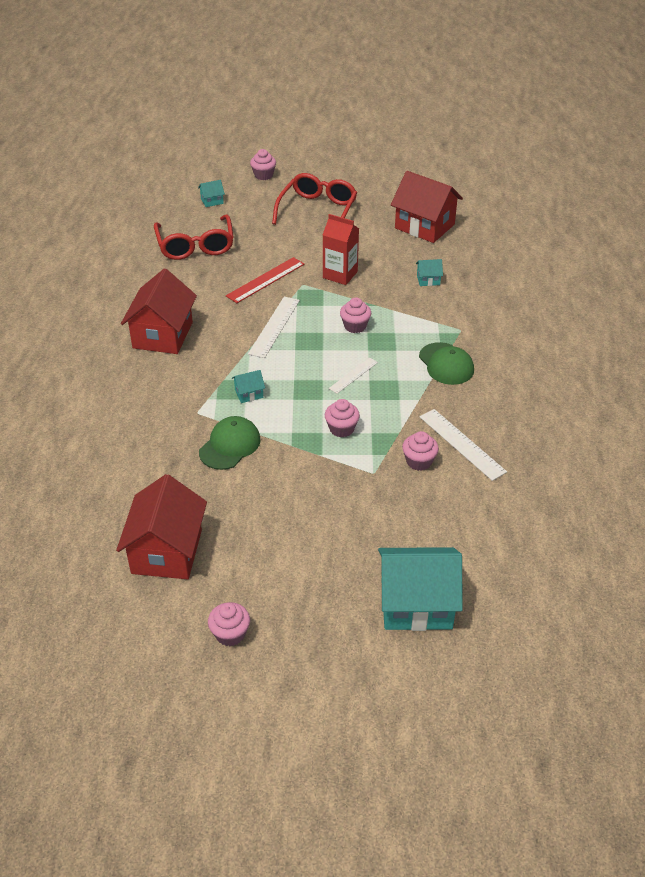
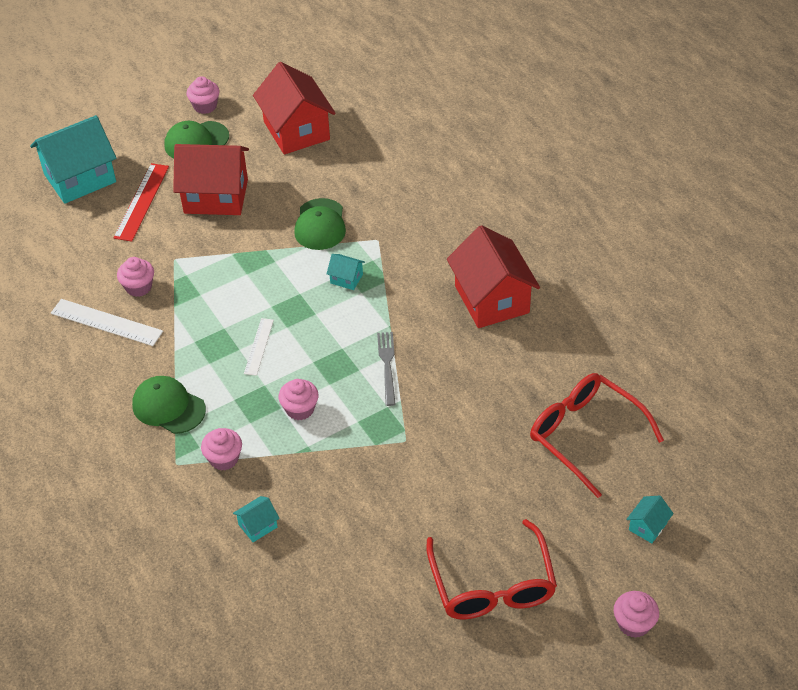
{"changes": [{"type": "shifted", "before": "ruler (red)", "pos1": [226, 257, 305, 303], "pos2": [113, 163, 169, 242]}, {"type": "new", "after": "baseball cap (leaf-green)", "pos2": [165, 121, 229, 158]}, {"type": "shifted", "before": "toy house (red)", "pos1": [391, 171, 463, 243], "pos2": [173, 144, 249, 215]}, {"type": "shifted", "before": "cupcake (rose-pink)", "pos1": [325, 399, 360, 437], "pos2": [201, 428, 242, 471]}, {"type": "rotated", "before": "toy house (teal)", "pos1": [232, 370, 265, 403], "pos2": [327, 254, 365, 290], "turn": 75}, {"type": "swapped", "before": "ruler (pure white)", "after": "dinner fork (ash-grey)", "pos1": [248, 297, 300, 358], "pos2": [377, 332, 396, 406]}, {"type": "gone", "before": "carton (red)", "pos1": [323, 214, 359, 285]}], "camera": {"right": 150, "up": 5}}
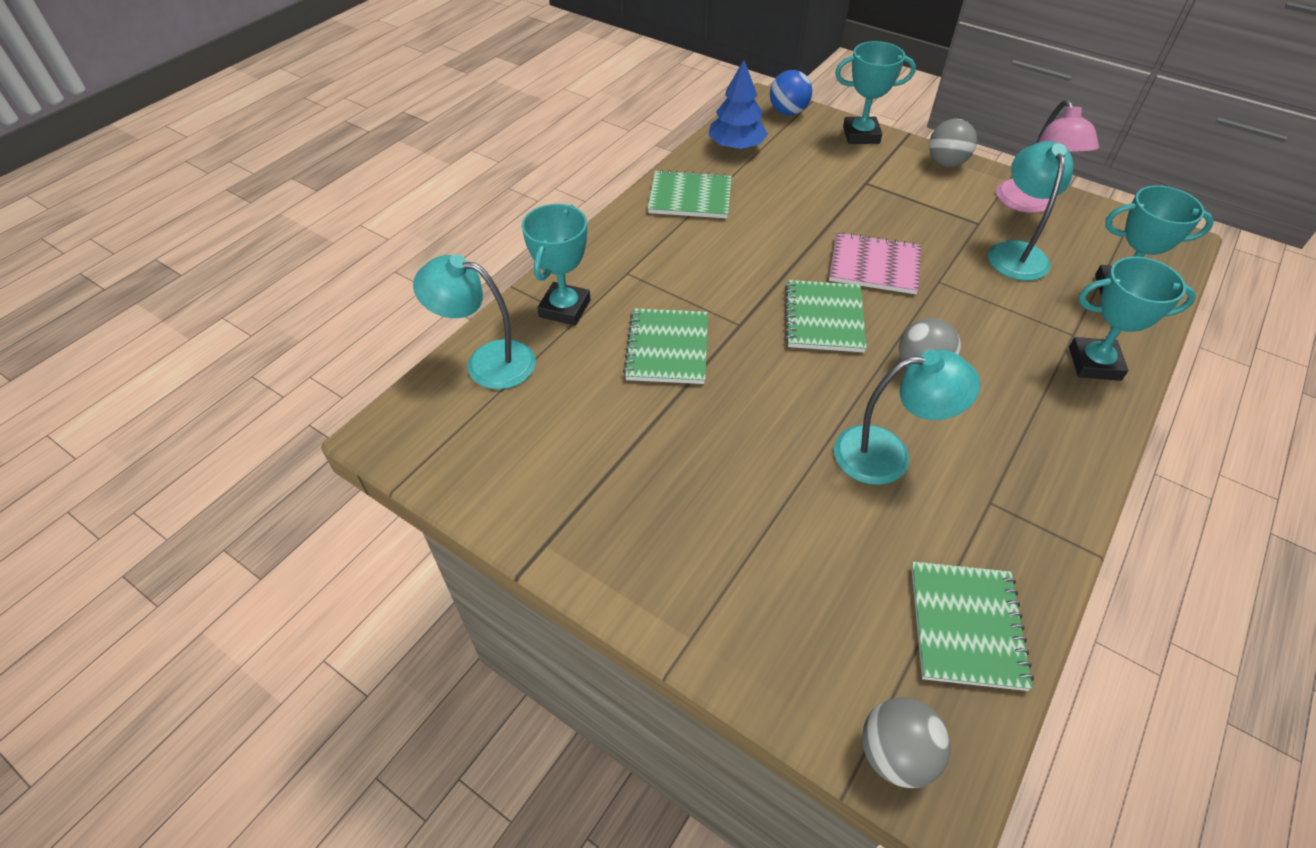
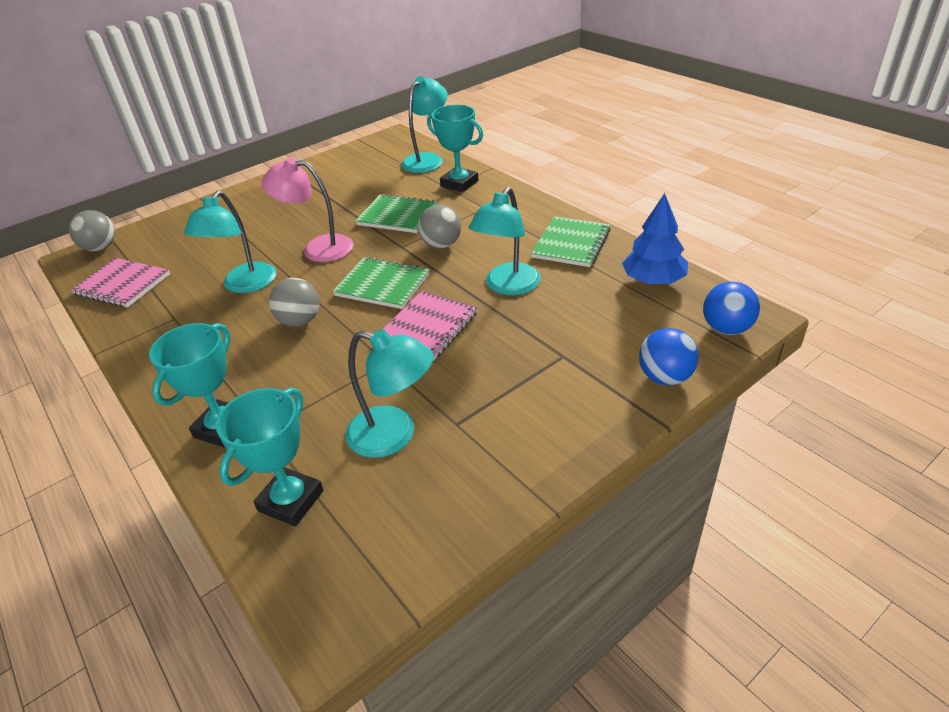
{"changes": [{"type": "repainted", "before": "notepad (leaf-green)", "after": "notepad (rose-pink)", "pos1": [911, 562, 1034, 691], "pos2": [71, 258, 170, 308]}, {"type": "shifted", "before": "desk lamp (rose-pink)", "pos1": [996, 99, 1099, 213], "pos2": [261, 157, 354, 262]}, {"type": "shifted", "before": "ball (ash-grey)", "pos1": [929, 119, 977, 167], "pos2": [418, 205, 461, 248]}, {"type": "new", "after": "desk lamp (teal)", "pos2": [469, 187, 541, 295]}, {"type": "swapped", "before": "trophy (teal)", "after": "ball (royal blue)", "pos1": [835, 41, 916, 144], "pos2": [639, 328, 699, 385]}], "camera": {"right": 110, "up": -10}}
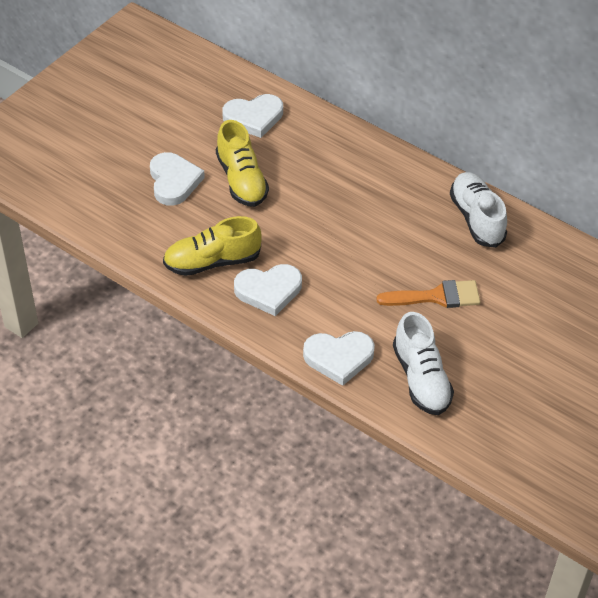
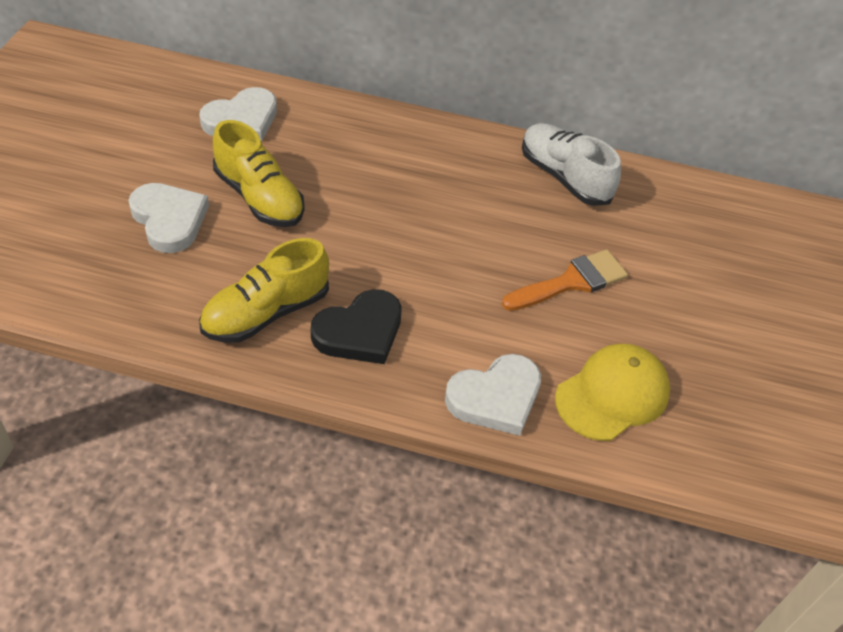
{"changes": [{"type": "repainted", "before": "love heart (pure white)", "after": "love heart (ebony)", "pos1": [234, 264, 302, 316], "pos2": [311, 289, 402, 364]}, {"type": "swapped", "before": "sneaker (pure white)", "after": "baseball cap (bright yellow)", "pos1": [393, 312, 454, 415], "pos2": [555, 344, 670, 441]}], "camera": {"right": -25, "up": 0}}
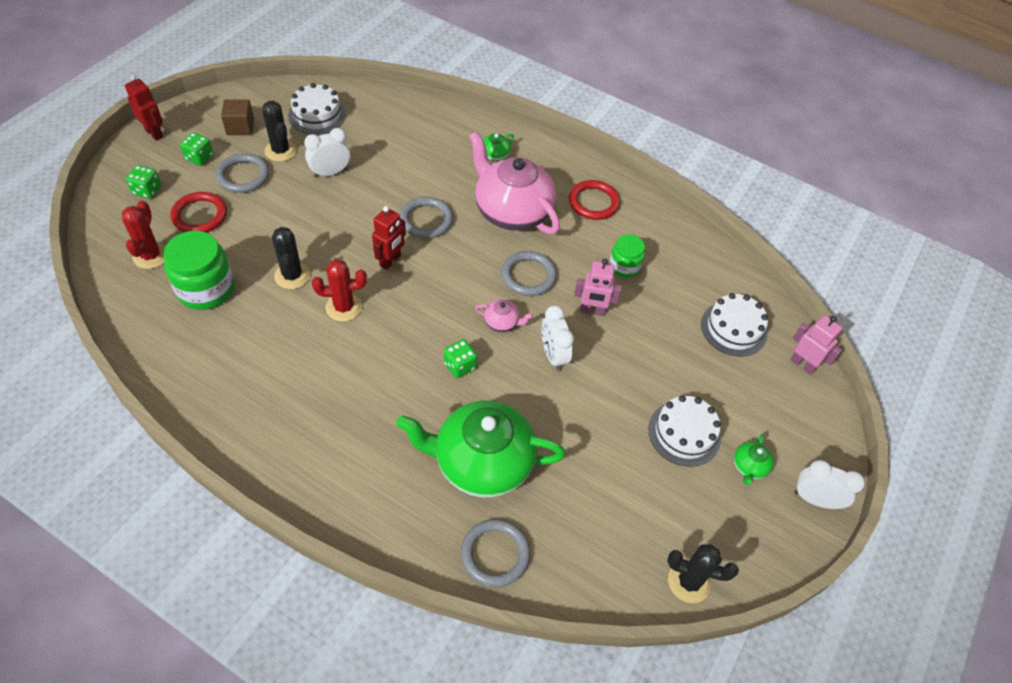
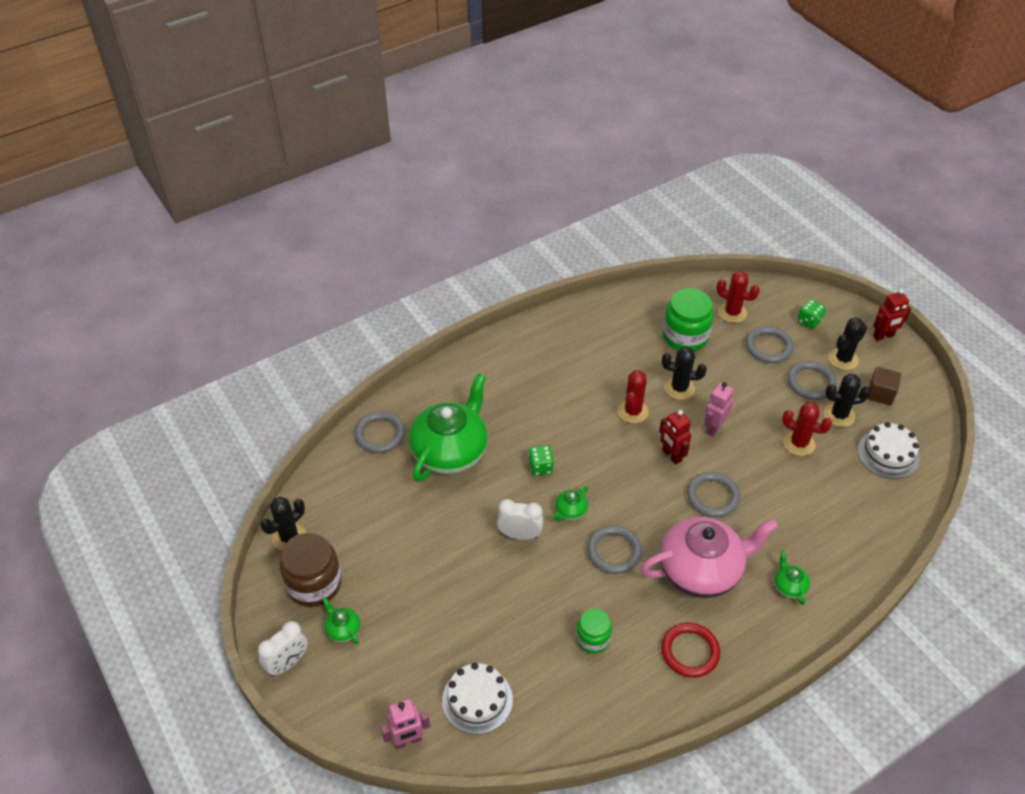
{"changes": [{"type": "new", "after": "jar (brown)", "pos2": [280, 533, 342, 607]}, {"type": "repainted", "before": "teapot (rose-pink)", "after": "teapot (leaf-green)", "pos1": [475, 300, 533, 332], "pos2": [553, 486, 588, 521]}, {"type": "shifted", "before": "robot (rose-pink)", "pos1": [574, 259, 622, 316], "pos2": [704, 382, 734, 437]}, {"type": "repainted", "before": "hoop (red)", "after": "hoop (ash-grey)", "pos1": [171, 192, 227, 232], "pos2": [746, 326, 794, 363]}, {"type": "swapped", "before": "alarm clock (pure white)", "after": "cactus (red)", "pos1": [304, 128, 350, 177], "pos2": [782, 402, 832, 456]}, {"type": "swapped", "before": "die (leaf-green)", "after": "cactus (ebony)", "pos1": [180, 132, 213, 166], "pos2": [829, 317, 867, 370]}, {"type": "gone", "before": "layer cake (pure white)", "pos1": [648, 395, 721, 467]}], "camera": {"right": 120, "up": -5}}
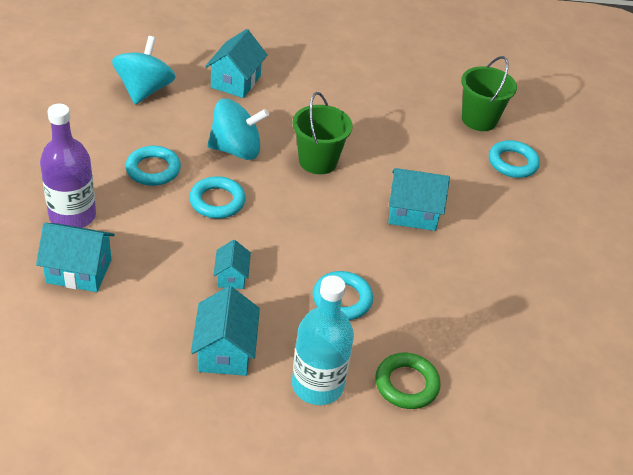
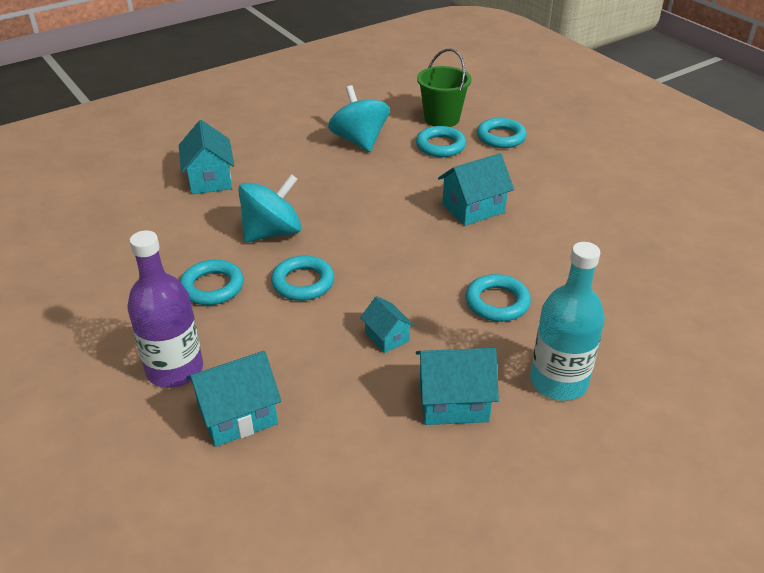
{"changes": [{"type": "shifted", "before": "spinning top (teal)", "pos1": [112, 36, 176, 105], "pos2": [328, 85, 390, 152]}, {"type": "new", "after": "hoop (teal)", "pos2": [416, 126, 466, 157]}, {"type": "rotated", "before": "toy house (teal)", "pos1": [191, 286, 260, 376], "pos2": [416, 348, 499, 425], "turn": -60}, {"type": "gone", "before": "sand bucket (leaf-green)", "pos1": [292, 92, 353, 174]}, {"type": "gone", "before": "hoop (leaf-green)", "pos1": [375, 353, 441, 409]}], "camera": {"right": -30, "up": -5}}
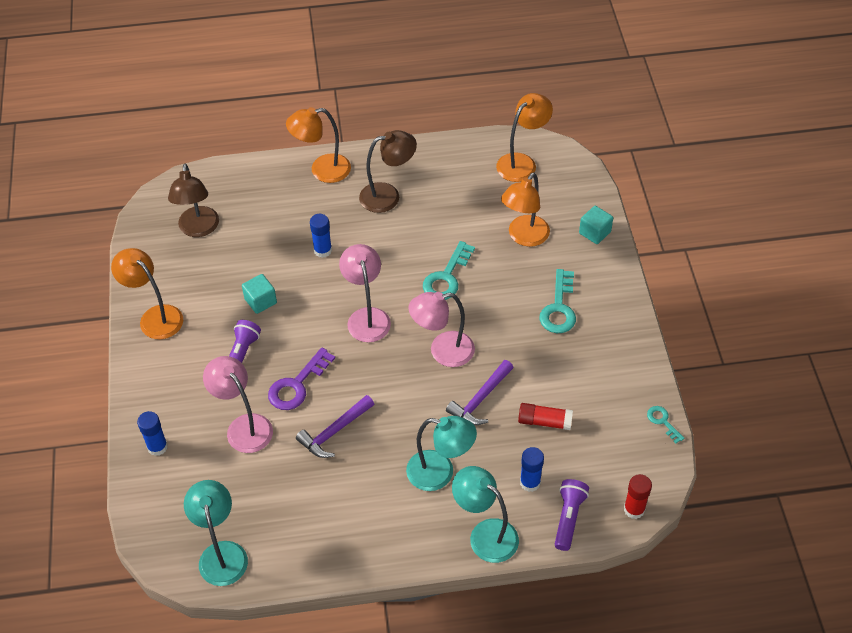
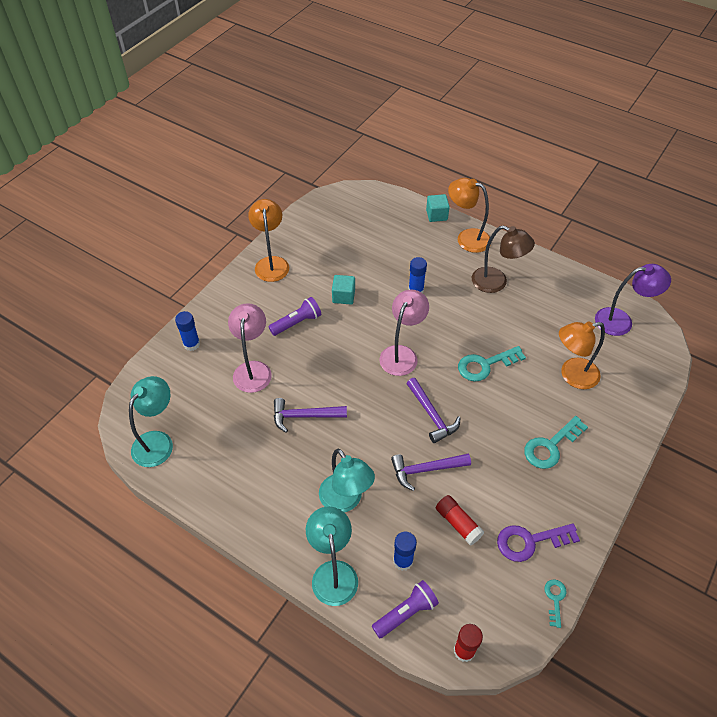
{"changes": [{"type": "swapped", "before": "desk lamp (rose-pink)", "after": "carpenter's hammer (violet)", "pos1": [408, 292, 475, 367], "pos2": [406, 378, 460, 443]}, {"type": "shifted", "before": "solid cube (teal)", "pos1": [579, 206, 613, 244], "pos2": [426, 194, 450, 222]}, {"type": "shifted", "before": "key (violet)", "pos1": [268, 347, 335, 410], "pos2": [497, 523, 580, 562]}, {"type": "repainted", "before": "desk lamp (bright orange)", "after": "desk lamp (violet)", "pos1": [496, 93, 553, 182], "pos2": [595, 264, 671, 336]}, {"type": "gone", "before": "desk lamp (brown)", "pos1": [168, 164, 219, 237]}], "camera": {"right": 40, "up": 0}}
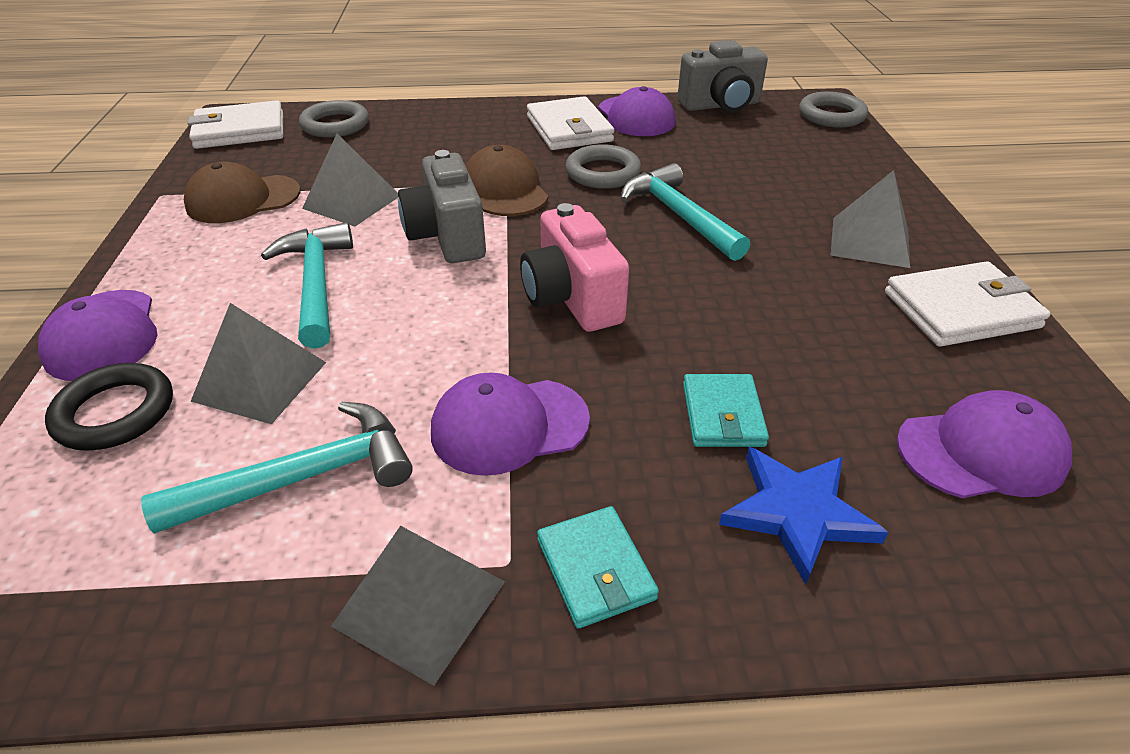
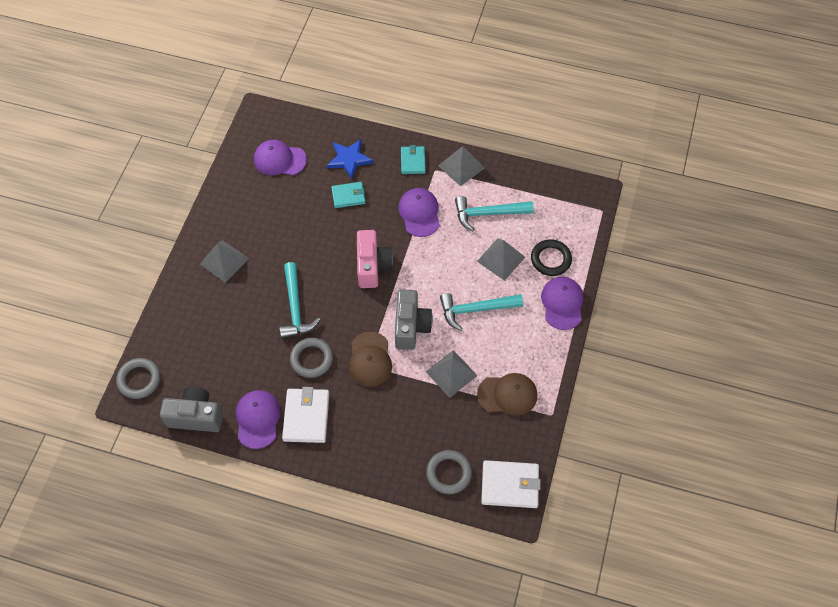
{"changes": [{"type": "rotated", "before": "wallet (teal)", "pos1": [683, 374, 769, 447], "pos2": [331, 182, 366, 208], "turn": 60}, {"type": "rotated", "before": "baseball cap (violet)", "pos1": [431, 373, 590, 476], "pos2": [398, 188, 440, 237], "turn": -105}, {"type": "rotated", "before": "carpenter's hammer (teal)", "pos1": [261, 222, 353, 349], "pos2": [440, 293, 523, 331], "turn": 75}, {"type": "gone", "before": "wallet (pure white)", "pos1": [885, 261, 1051, 347]}], "camera": {"right": -160, "up": 20}}
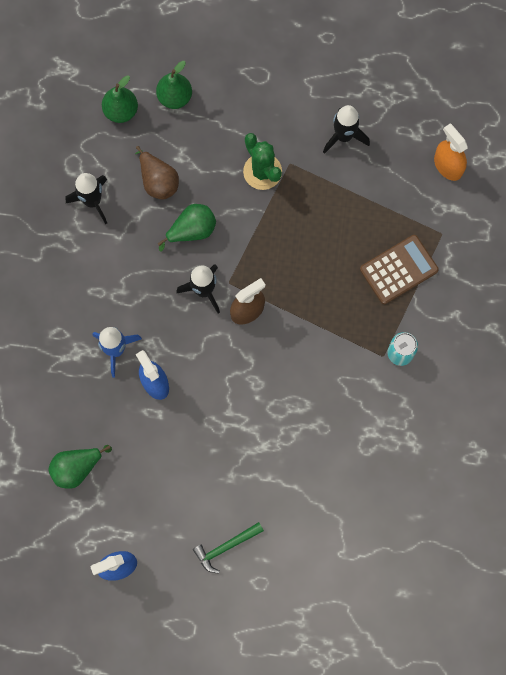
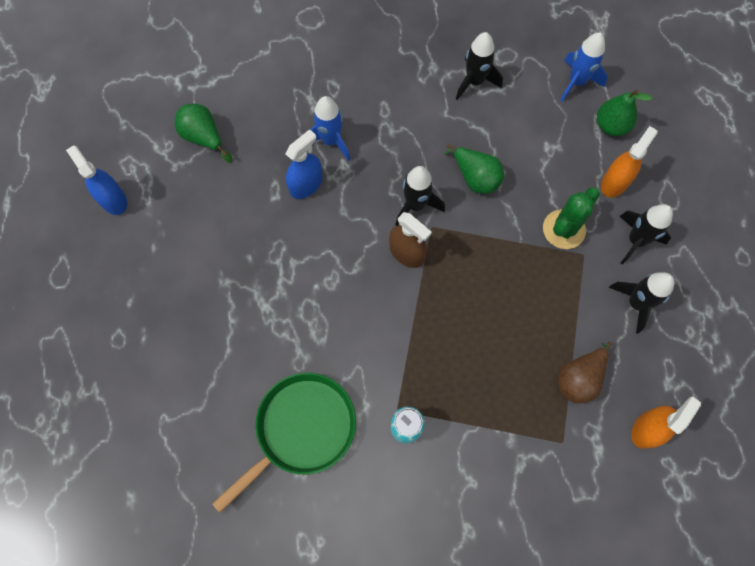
{"changes": [{"type": "new", "after": "skillet (leaf-green)", "pos2": [212, 373, 356, 513]}, {"type": "shifted", "before": "pear fruit (brown)", "pos1": [135, 146, 179, 200], "pos2": [558, 341, 612, 403]}, {"type": "swapped", "before": "pear fruit (leaf-green)", "after": "spaceship (royal blue)", "pos1": [102, 75, 138, 123], "pos2": [560, 33, 608, 101]}, {"type": "new", "after": "sprayer (bright orange)", "pos2": [601, 126, 657, 198]}, {"type": "new", "after": "spaceship (ebony)", "pos2": [620, 204, 673, 265]}, {"type": "gone", "before": "carpenter's hammer (leaf-green)", "pos1": [193, 522, 264, 573]}, {"type": "gone", "before": "calculator (brown)", "pos1": [360, 235, 439, 304]}], "camera": {"right": 75, "up": -5}}
